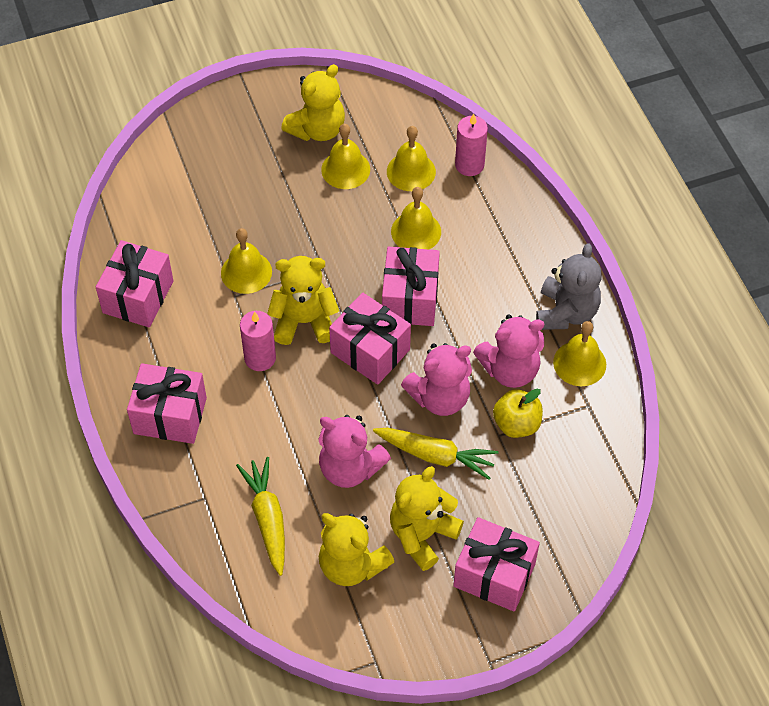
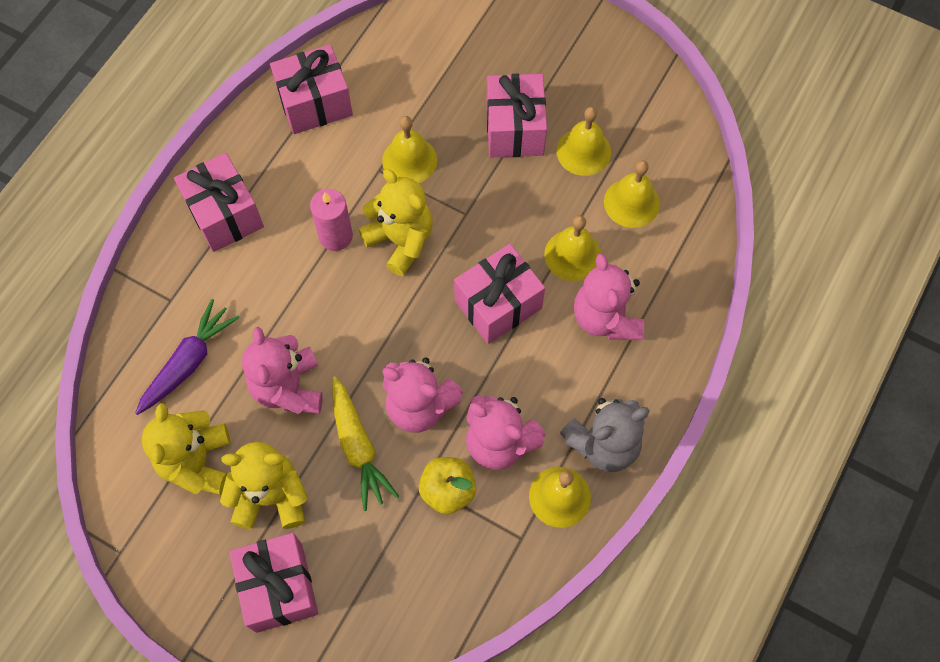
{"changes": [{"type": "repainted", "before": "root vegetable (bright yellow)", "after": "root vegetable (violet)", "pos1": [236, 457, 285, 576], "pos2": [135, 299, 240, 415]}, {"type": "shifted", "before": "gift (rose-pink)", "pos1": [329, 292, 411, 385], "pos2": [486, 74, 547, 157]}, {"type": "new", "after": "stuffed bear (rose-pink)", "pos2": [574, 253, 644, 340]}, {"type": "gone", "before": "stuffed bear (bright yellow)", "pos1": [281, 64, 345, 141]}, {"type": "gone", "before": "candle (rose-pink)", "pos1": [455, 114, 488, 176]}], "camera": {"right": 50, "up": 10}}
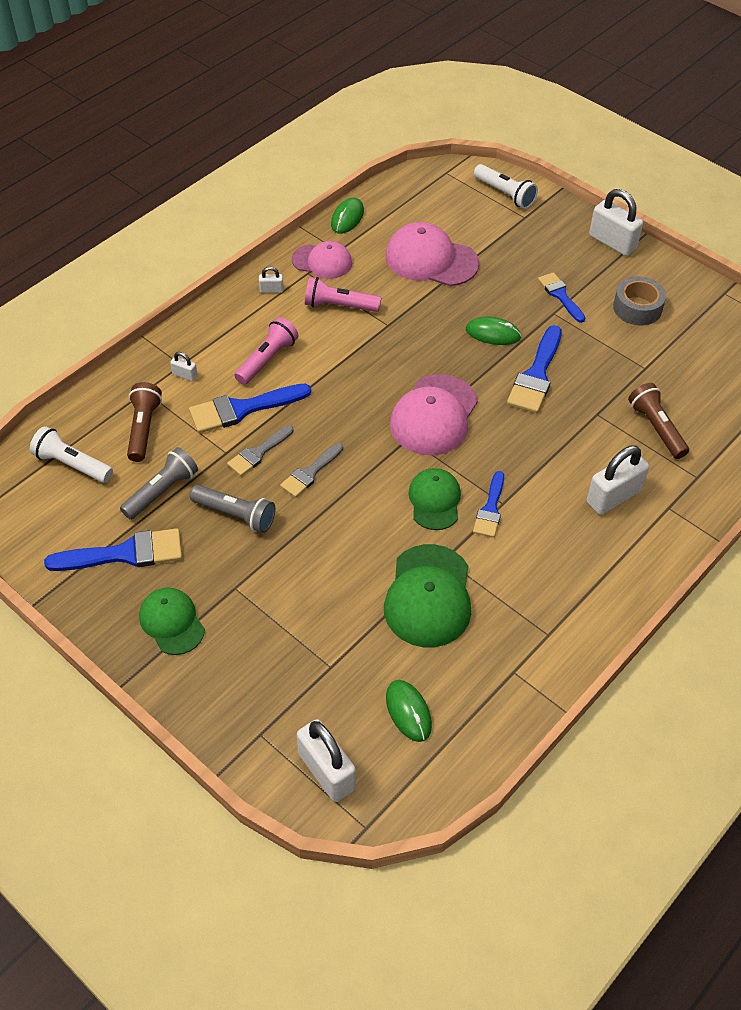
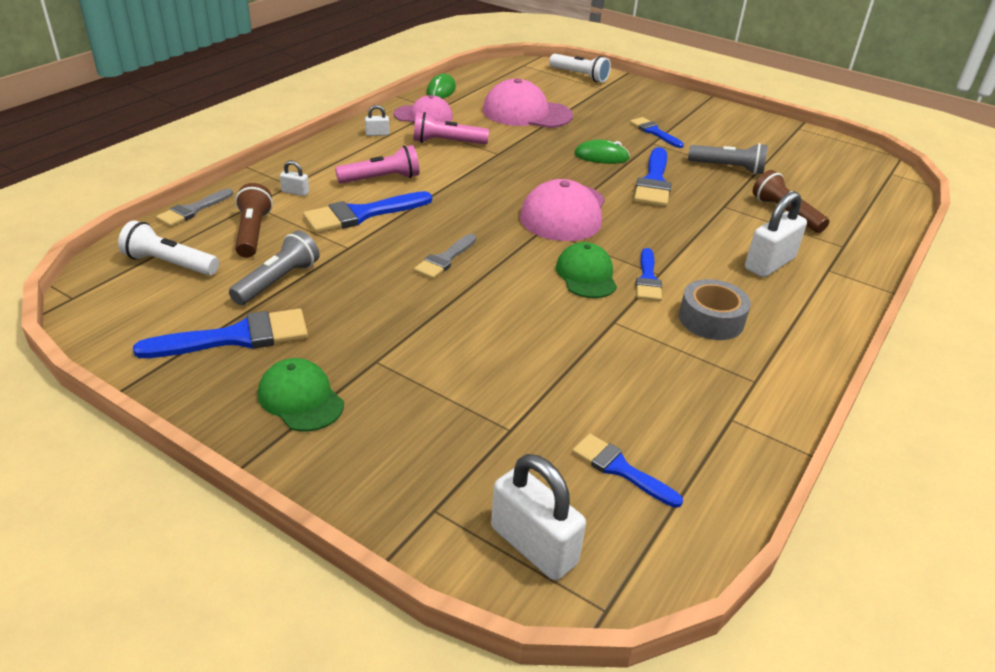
{"changes": [{"type": "shifted", "before": "paint brush (ash-grey)", "pos1": [227, 425, 294, 476], "pos2": [156, 188, 233, 227]}, {"type": "rotated", "before": "torch (rose-pink)", "pos1": [234, 317, 298, 385], "pos2": [335, 145, 419, 184], "turn": 45}, {"type": "swapped", "before": "computer mouse (leaf-green)", "after": "paint brush (royal blue)", "pos1": [386, 680, 432, 742], "pos2": [572, 434, 683, 508]}, {"type": "shifted", "before": "sticky tape (ash-grey)", "pos1": [613, 276, 666, 326], "pos2": [679, 279, 751, 340]}, {"type": "shifted", "before": "torch (ash-grey)", "pos1": [190, 485, 276, 533], "pos2": [688, 143, 768, 175]}, {"type": "gone", "before": "baseball cap (leaf-green)", "pos1": [384, 544, 471, 647]}, {"type": "gone", "before": "padlock (pure white)", "pos1": [589, 189, 643, 256]}], "camera": {"right": -10, "up": -15}}
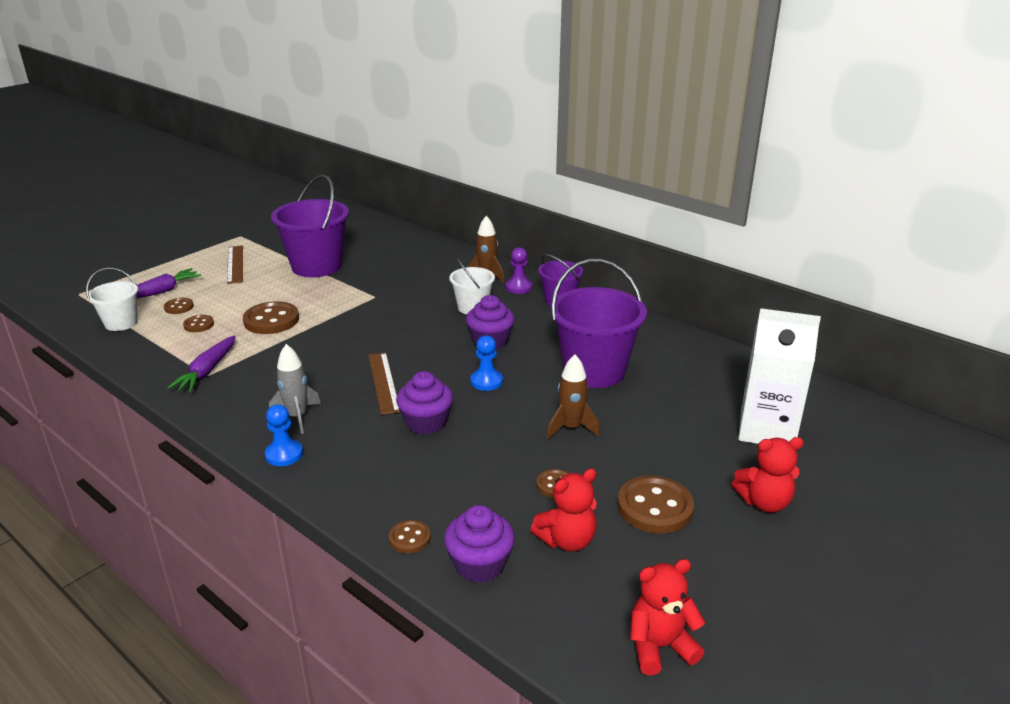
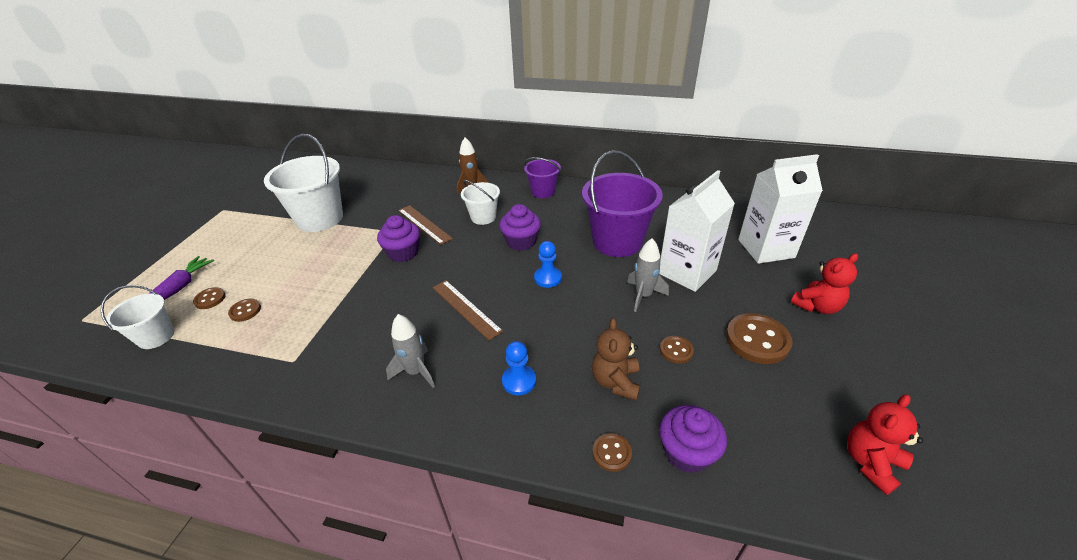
{"changes": [{"type": "repainted", "before": "sand bucket (violet)", "after": "sand bucket (pure white)", "pos1": [271, 175, 349, 277], "pos2": [264, 134, 343, 232]}, {"type": "shifted", "before": "cupcake (violet)", "pos1": [396, 371, 453, 435], "pos2": [377, 215, 420, 262]}, {"type": "shifted", "before": "ruler (brown)", "pos1": [227, 245, 243, 284], "pos2": [398, 205, 453, 245]}, {"type": "shifted", "before": "game pawn (royal blue)", "pos1": [265, 404, 303, 466], "pos2": [502, 341, 536, 395]}, {"type": "new", "after": "stuffed bear (brown)", "pos2": [592, 318, 640, 401]}, {"type": "repainted", "before": "spaceship (brown)", "after": "spaceship (ash-grey)", "pos1": [547, 355, 600, 439], "pos2": [627, 238, 669, 312]}, {"type": "new", "after": "carton (pure white)", "pos2": [659, 170, 735, 292]}, {"type": "gone", "before": "root vegetable (violet)", "pos1": [167, 335, 236, 392]}, {"type": "gone", "before": "sewing button (brown)", "pos1": [243, 301, 299, 334]}, {"type": "gone", "before": "game pawn (violet)", "pos1": [505, 247, 532, 294]}, {"type": "gone", "before": "stuffed bear (red)", "pos1": [530, 468, 597, 552]}], "camera": {"right": -25, "up": 10}}
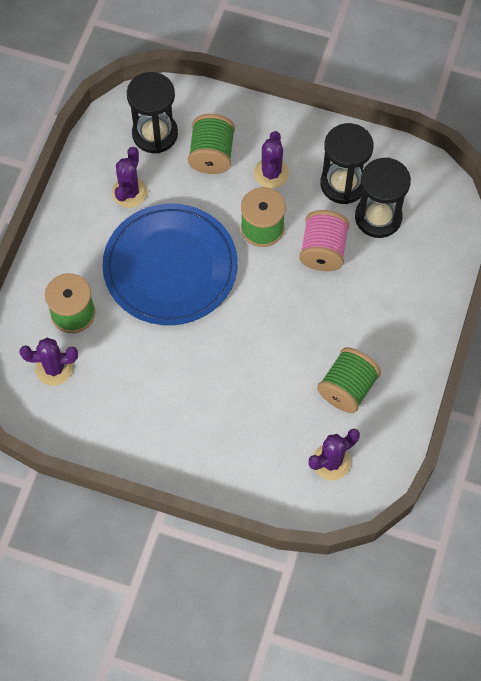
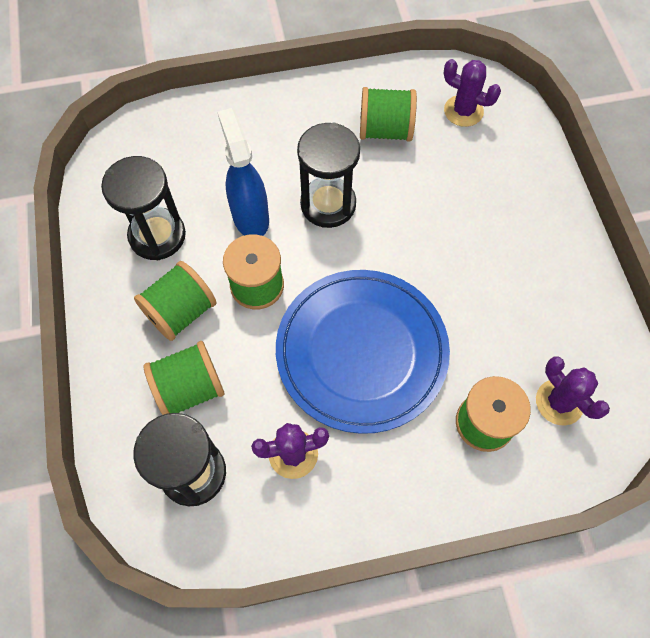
{"changes": [{"type": "swapped", "before": "cactus (violet)", "after": "spool (leaf-green)", "pos1": [254, 131, 289, 188], "pos2": [134, 261, 216, 341]}, {"type": "swapped", "before": "spool (rose-pink)", "after": "sprayer (royal blue)", "pos1": [299, 210, 350, 271], "pos2": [218, 108, 269, 236]}, {"type": "shifted", "before": "hourglass (ebony)", "pos1": [355, 158, 411, 238], "pos2": [297, 123, 360, 228]}], "camera": {"right": -120, "up": 0}}
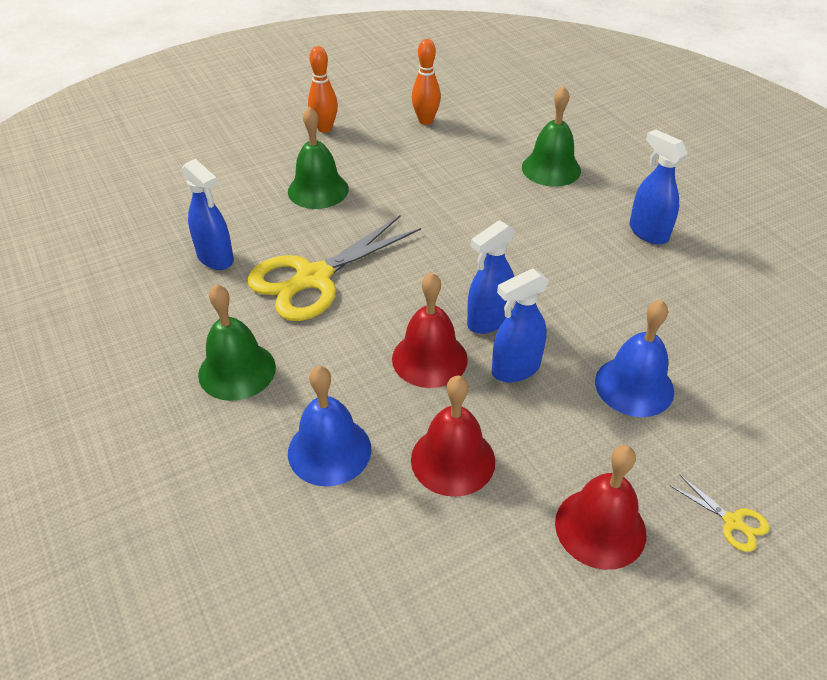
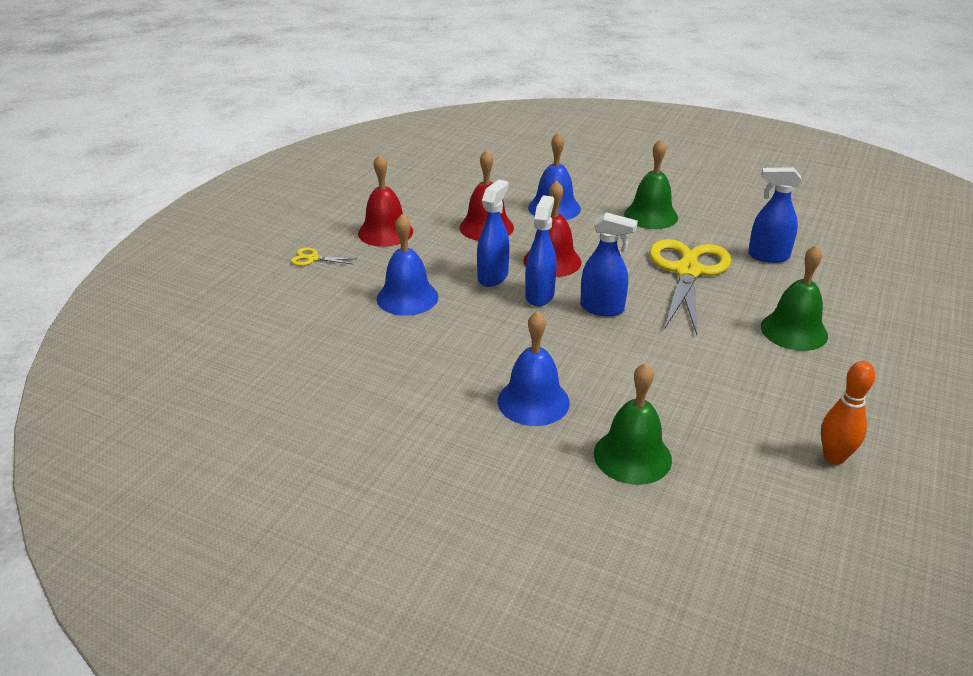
{"changes": [{"type": "new", "after": "hand bell (royal blue)", "pos2": [498, 311, 570, 426]}, {"type": "shifted", "before": "sprayer (royal blue)", "pos1": [629, 129, 687, 244], "pos2": [580, 212, 638, 316]}, {"type": "gone", "before": "bowling pin (bright orange)", "pos1": [308, 46, 338, 133]}], "camera": {"right": 145, "up": -10}}
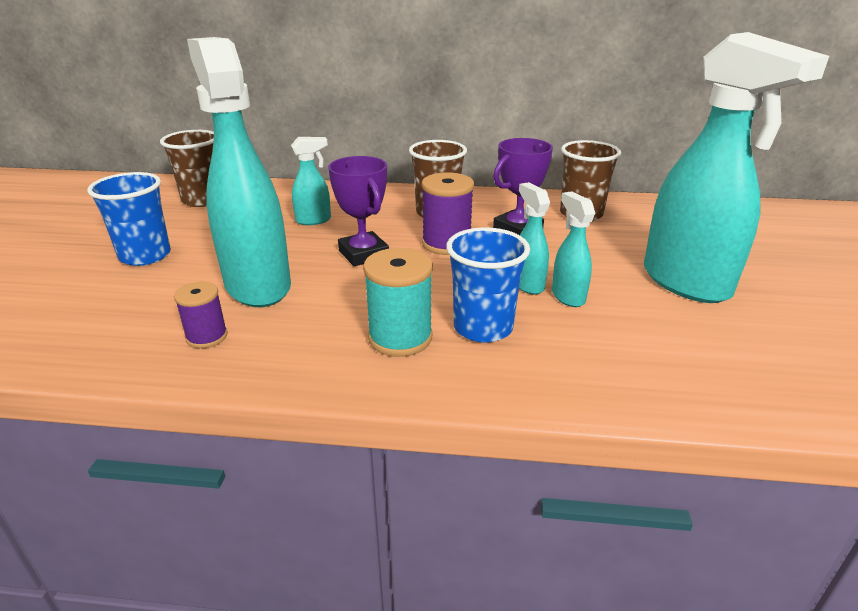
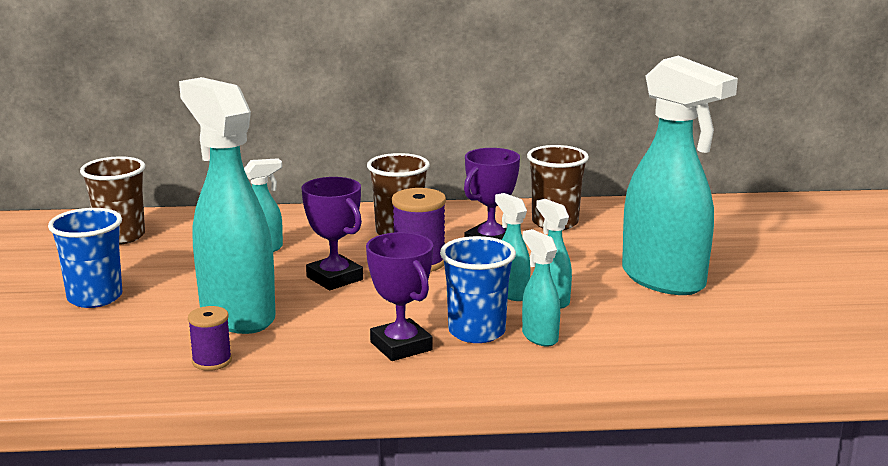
{"changes": [{"type": "swapped", "before": "spool (teal)", "after": "trophy (violet)", "pos1": [363, 248, 433, 357], "pos2": [366, 232, 433, 361]}, {"type": "new", "after": "sprayer (teal)", "pos2": [522, 229, 560, 346]}], "camera": {"right": -10, "up": -10}}
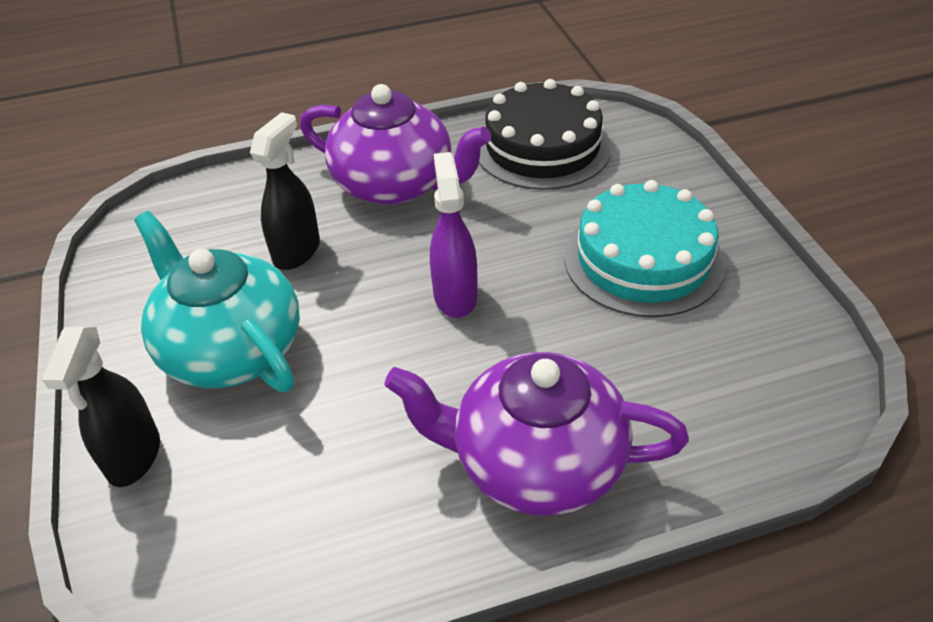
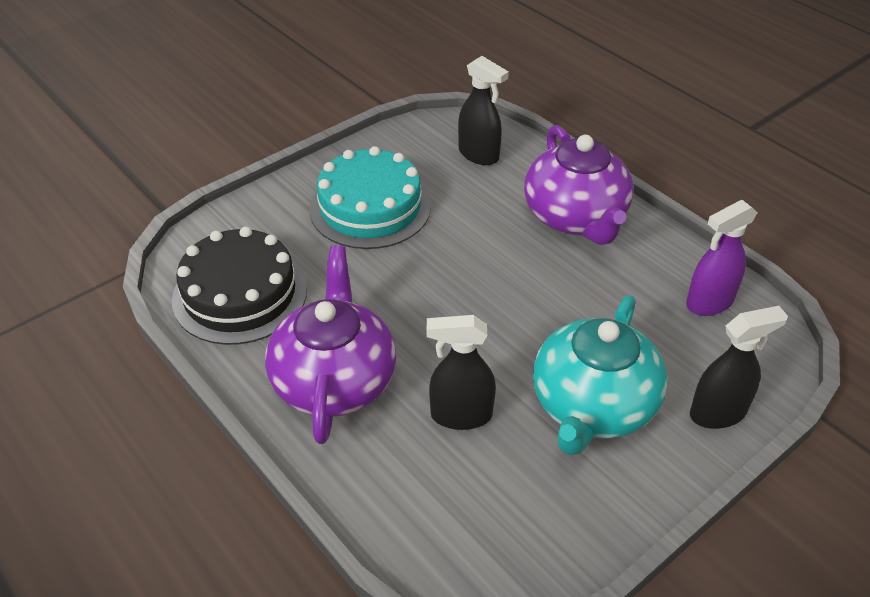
{"changes": [{"type": "new", "after": "sprayer (ebony)", "pos2": [458, 56, 509, 165]}, {"type": "shifted", "before": "sprayer (violet)", "pos1": [430, 152, 478, 318], "pos2": [686, 200, 758, 316]}], "camera": {"right": -115, "up": 0}}
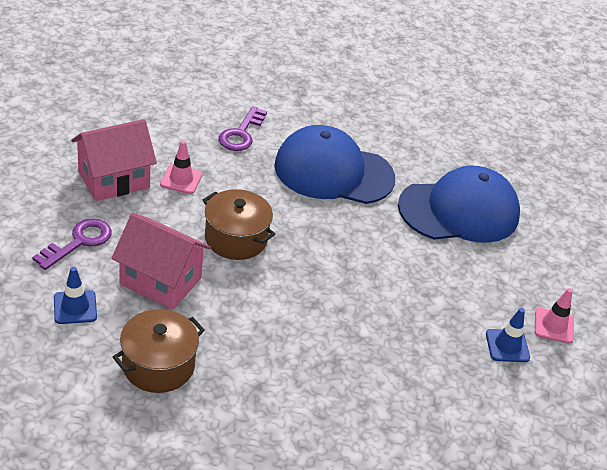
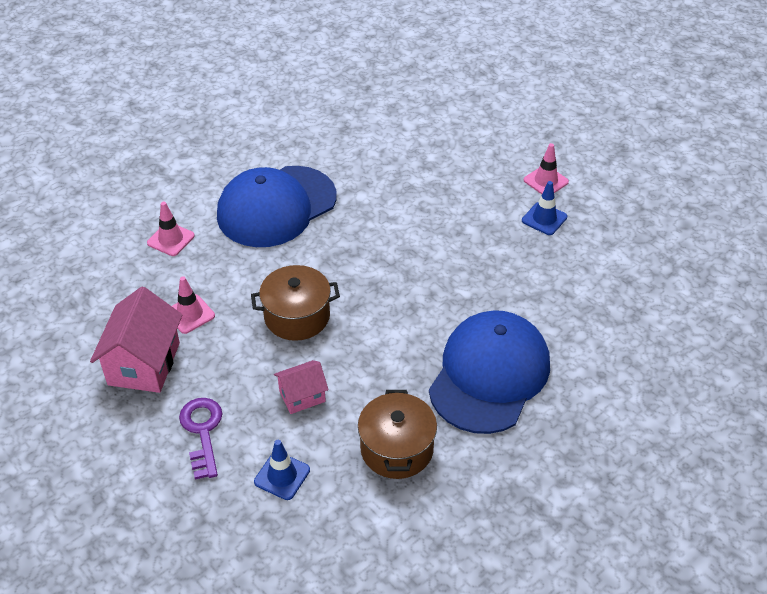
{"changes": [{"type": "swapped", "before": "key (violet)", "after": "traffic cone (rose-pink)", "pos1": [219, 106, 267, 151], "pos2": [147, 202, 195, 256]}, {"type": "scaled", "before": "toy house (rose-pink)", "pos1": [112, 213, 211, 310], "pos2": [274, 360, 329, 414], "scale": 0.57}, {"type": "shifted", "before": "baseball cap (royal blue)", "pos1": [398, 165, 520, 243], "pos2": [429, 310, 550, 434]}], "camera": {"right": -45, "up": 5}}
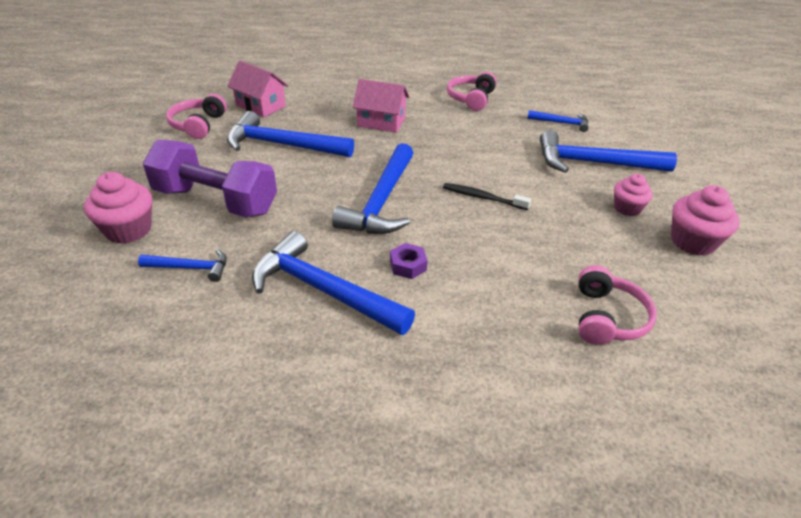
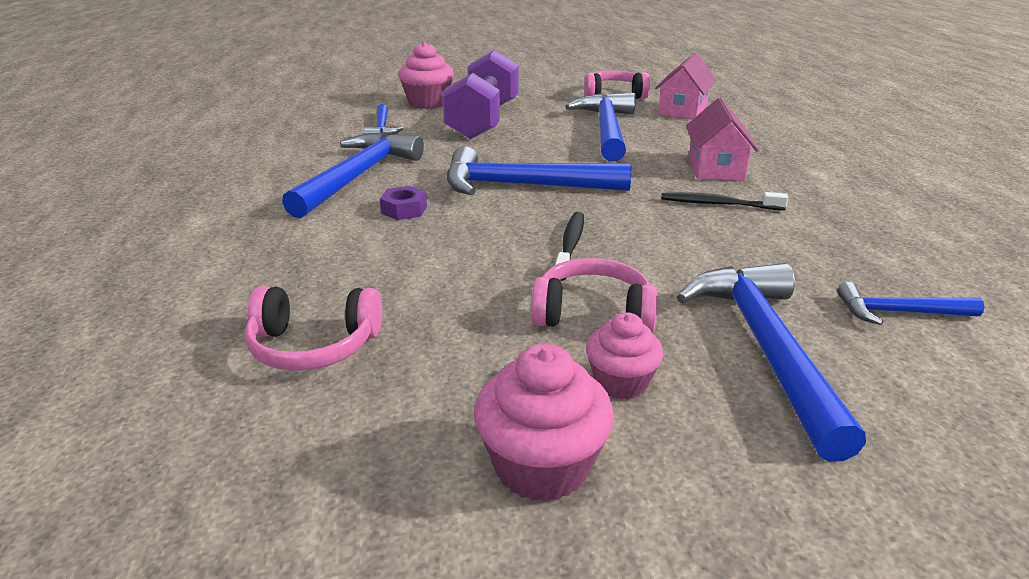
{"changes": [{"type": "shifted", "before": "headphones (rose-pink)", "pos1": [447, 72, 497, 111], "pos2": [531, 258, 658, 333]}, {"type": "new", "after": "dental brush (ebony)", "pos2": [661, 192, 788, 210]}, {"type": "rotated", "before": "carpenter's hammer (royal blue)", "pos1": [527, 110, 589, 132], "pos2": [837, 282, 984, 325], "turn": 90}], "camera": {"right": 80, "up": -10}}
